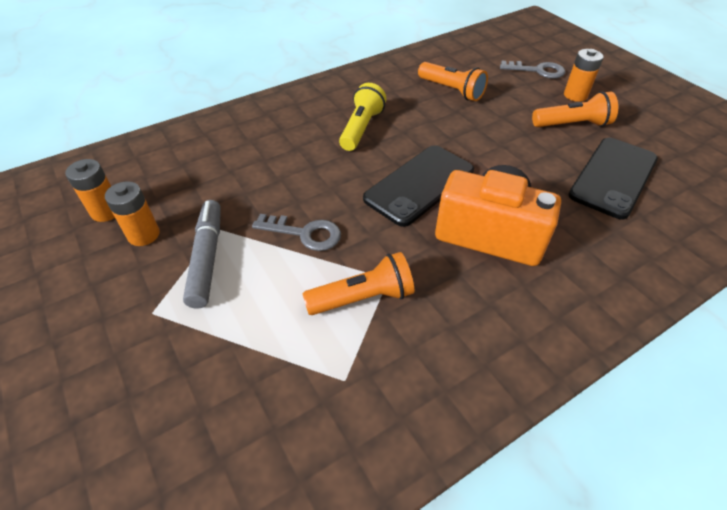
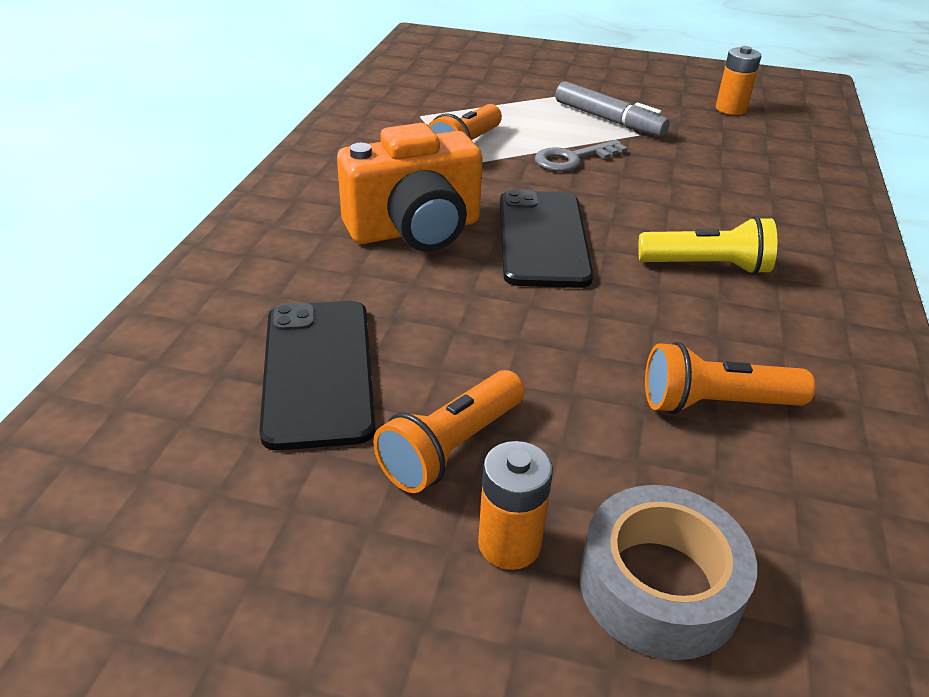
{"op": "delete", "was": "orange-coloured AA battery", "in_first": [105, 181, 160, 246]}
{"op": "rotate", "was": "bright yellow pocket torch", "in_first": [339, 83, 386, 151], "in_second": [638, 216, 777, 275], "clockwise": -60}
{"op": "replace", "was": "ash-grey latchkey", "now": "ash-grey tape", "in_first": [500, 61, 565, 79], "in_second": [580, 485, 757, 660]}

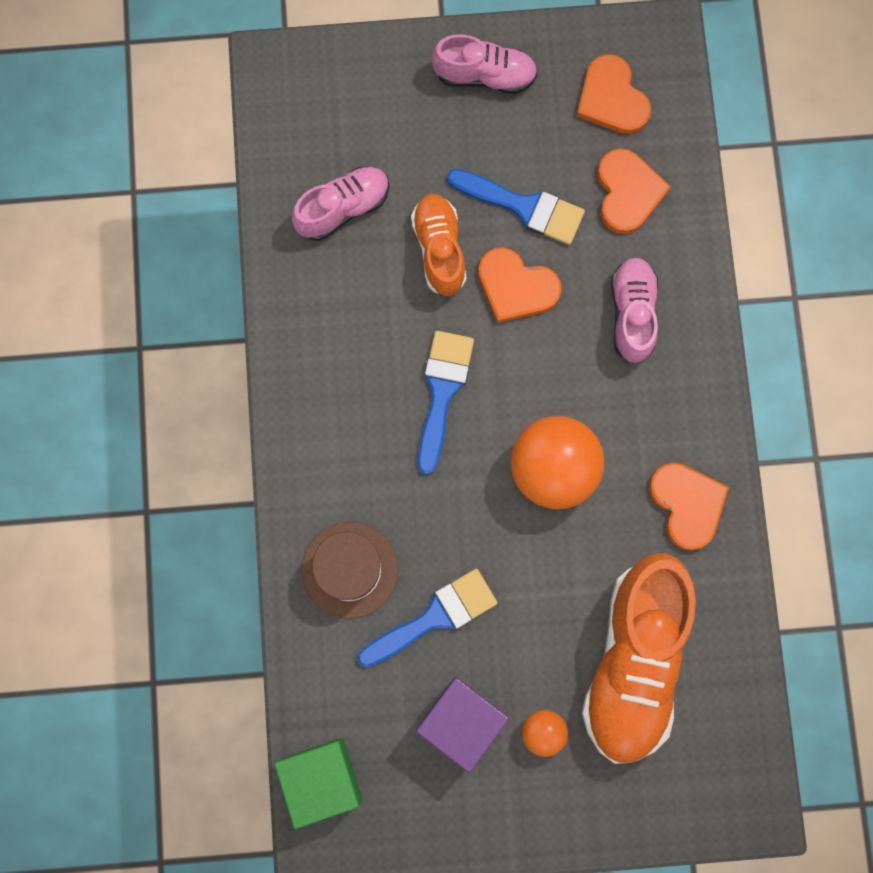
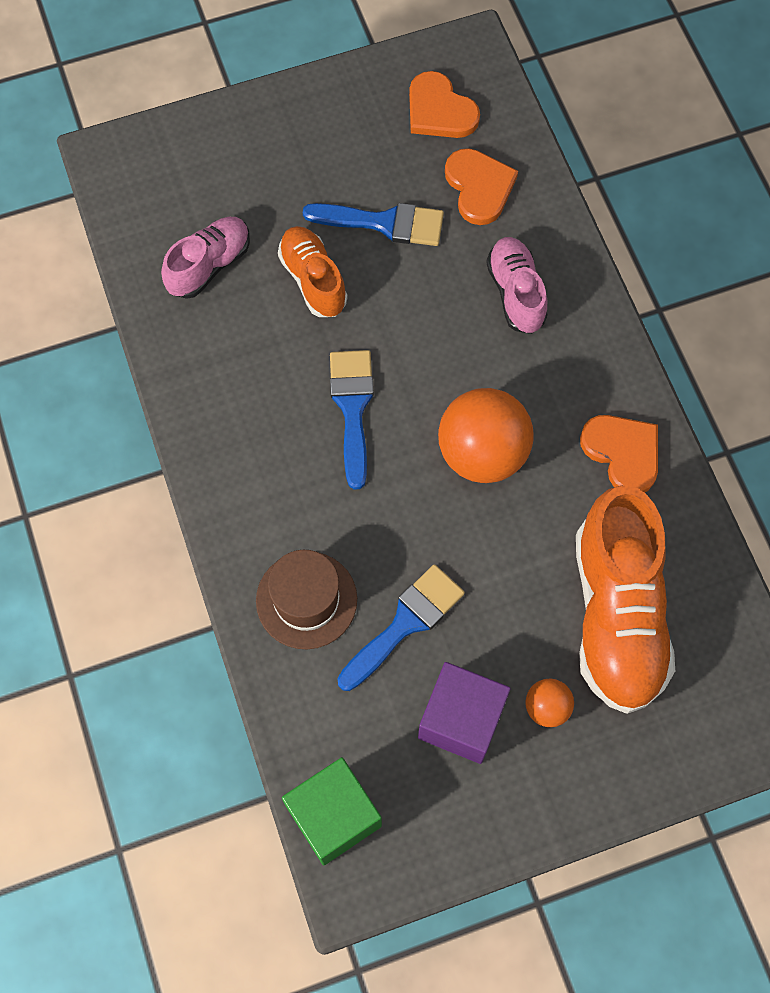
{"op": "delete", "was": "rosy lace-up shoe", "in_first": [431, 34, 538, 94]}
{"op": "delete", "was": "orange-coloured heart shape", "in_first": [478, 247, 562, 323]}

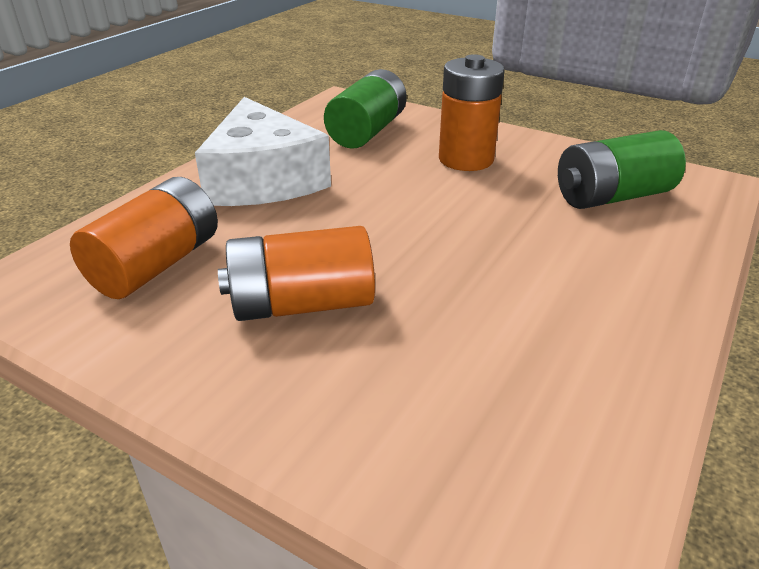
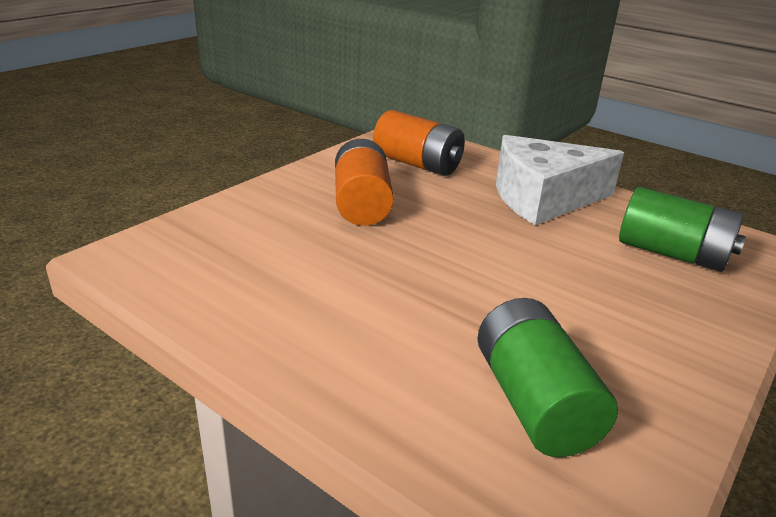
{"op": "delete", "was": "orange-coloured AA battery", "in_first": [439, 54, 505, 171]}

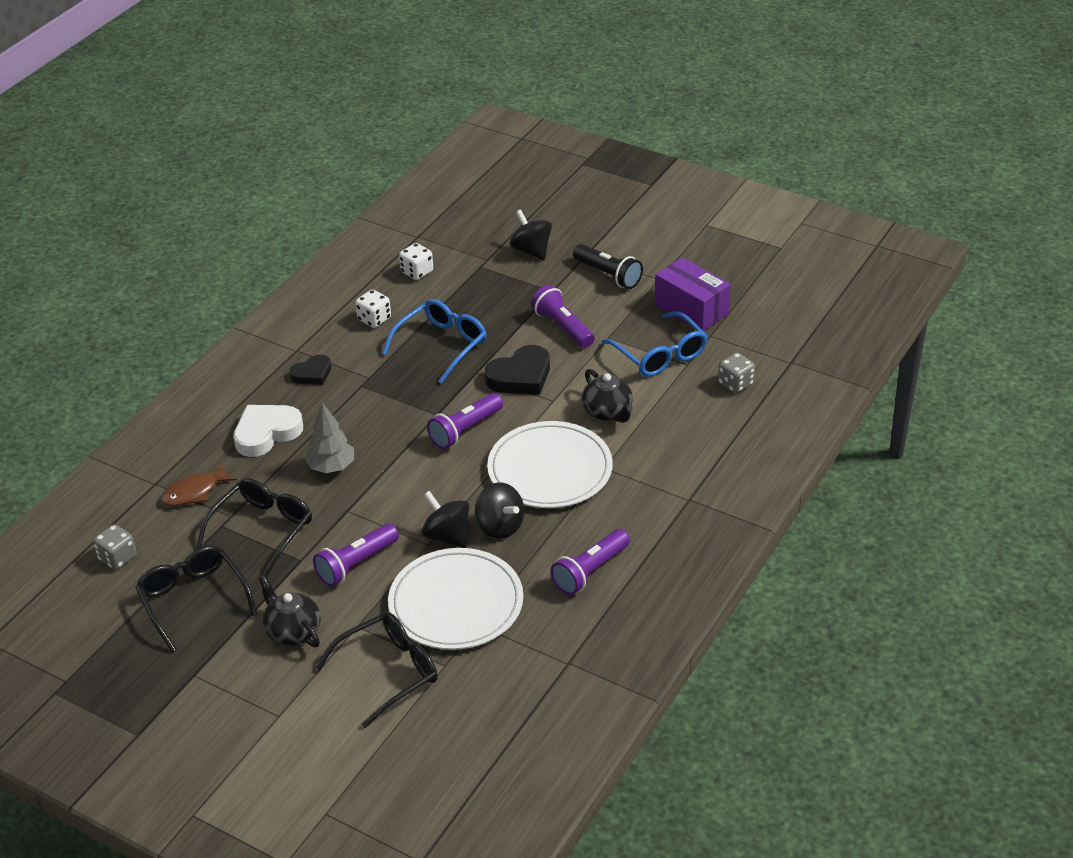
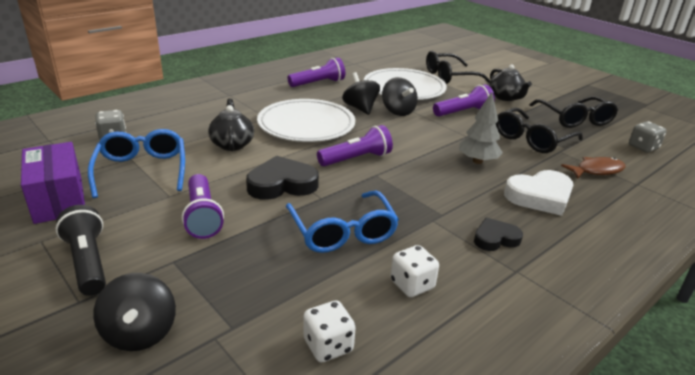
{"op": "rotate", "was": "royal blue eyeglasses", "in_first": [382, 299, 487, 383], "in_second": [286, 190, 399, 253], "clockwise": -75}

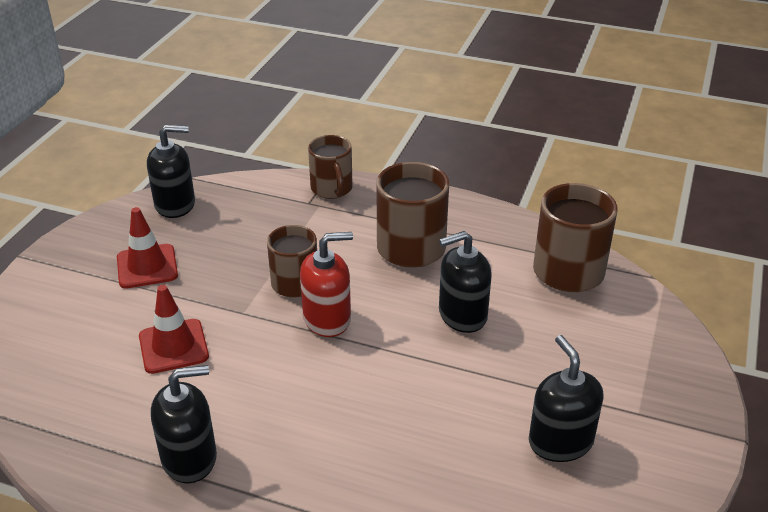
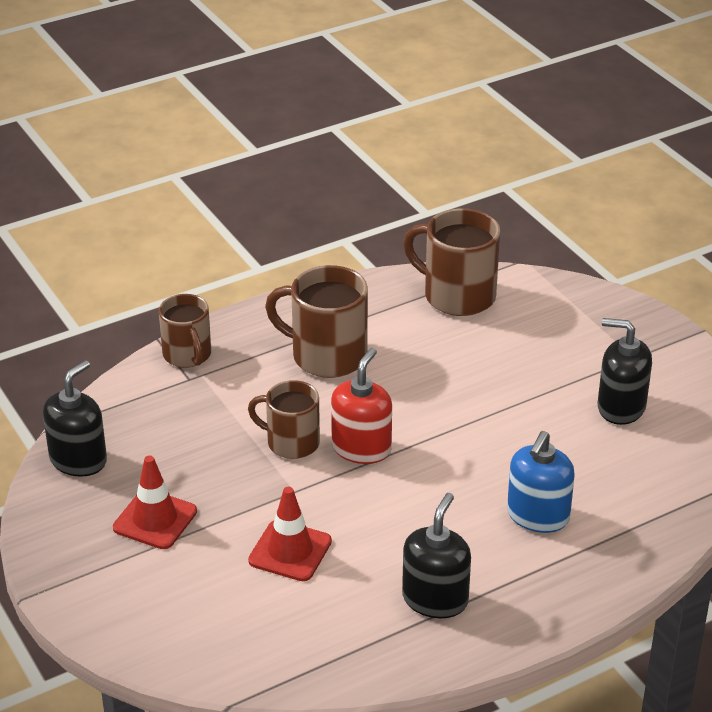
{"op": "rotate", "was": "russet mug", "in_first": [308, 135, 353, 199], "in_second": [159, 294, 211, 368], "clockwise": 45}
{"op": "delete", "was": "black soap pump", "in_first": [439, 231, 492, 333]}
{"op": "insert", "now": "royal blue soap pump", "in_second": [507, 431, 575, 533]}

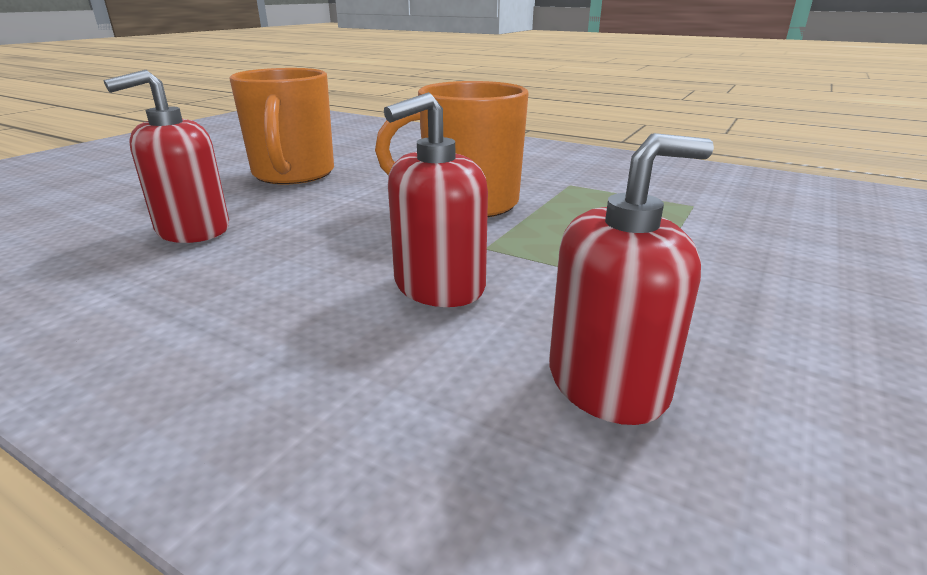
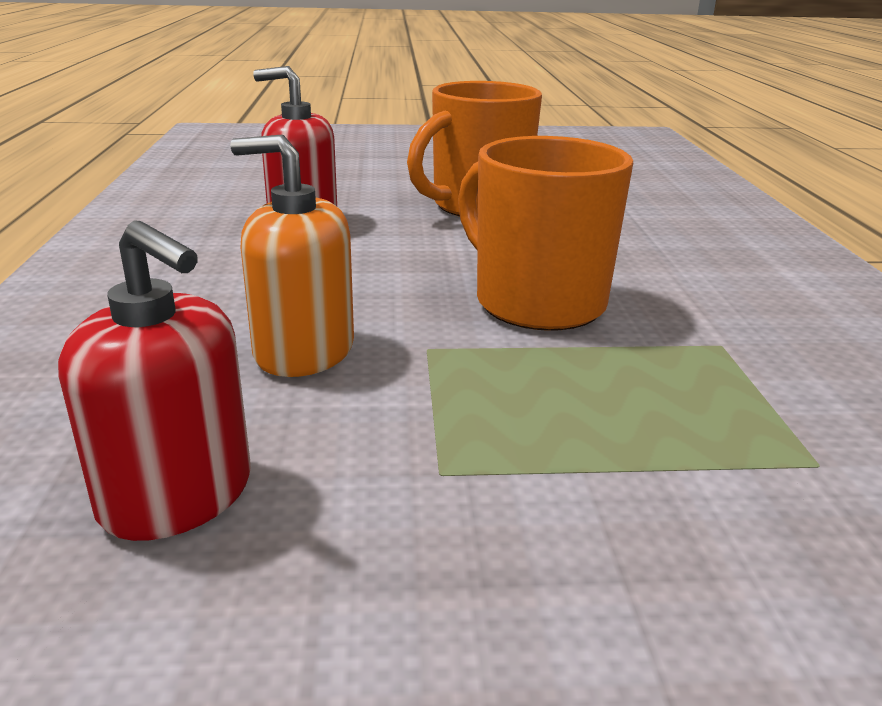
{"op": "recolor", "was": "crimson soap pump", "now": "orange-coloured soap pump", "in_first": [384, 92, 488, 307], "in_second": [230, 135, 354, 377]}

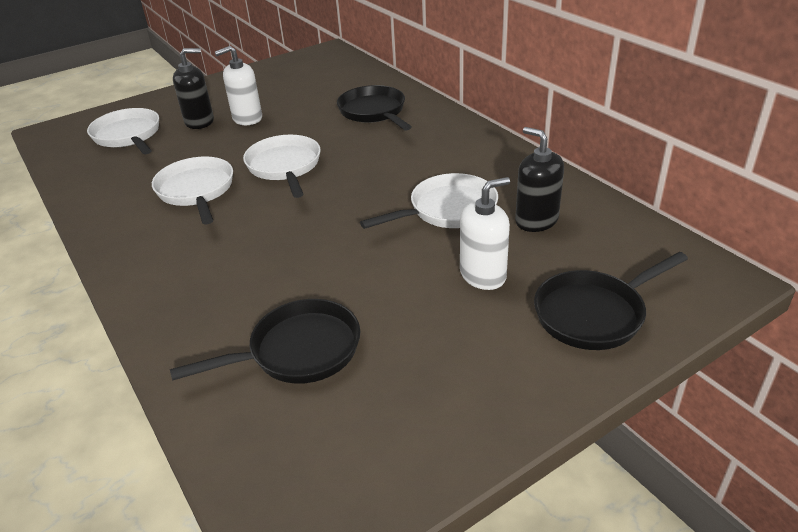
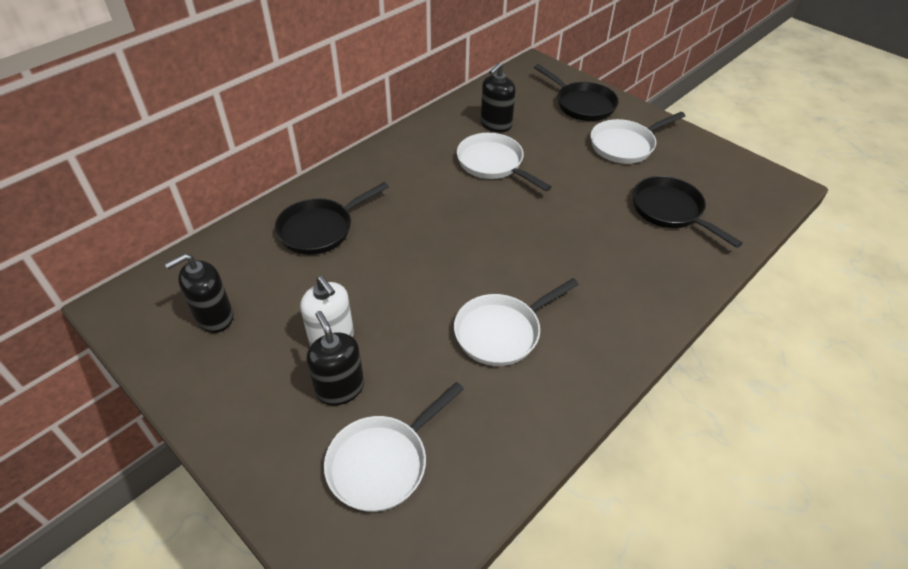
{"op": "move", "was": "pure white skillet", "in_first": [243, 135, 321, 198], "in_second": [590, 112, 685, 164]}
{"op": "delete", "was": "pure white soap pump", "in_first": [460, 177, 510, 290]}
{"op": "insert", "now": "black soap pump", "in_second": [165, 253, 234, 333]}

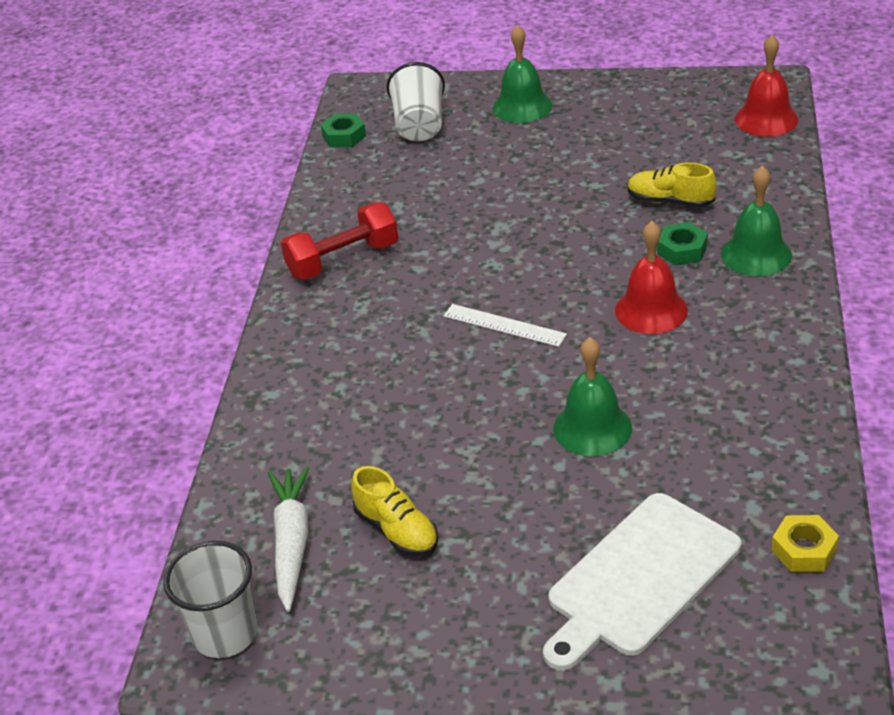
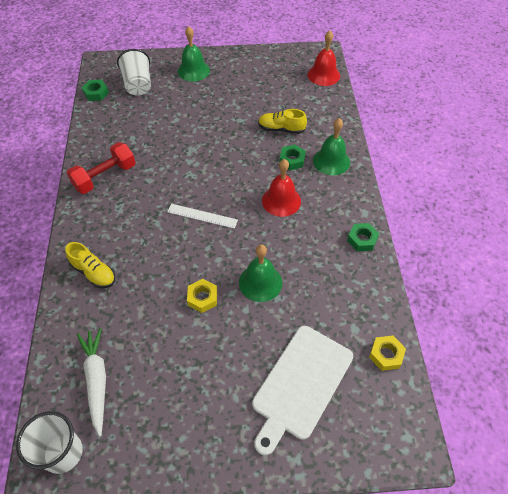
{"op": "move", "was": "bright yellow lace-up shoe", "in_first": [351, 466, 438, 556], "in_second": [65, 242, 115, 288]}
{"op": "insert", "now": "bright yellow nut", "in_second": [187, 279, 217, 313]}
{"op": "insert", "now": "green nut", "in_second": [347, 223, 379, 251]}

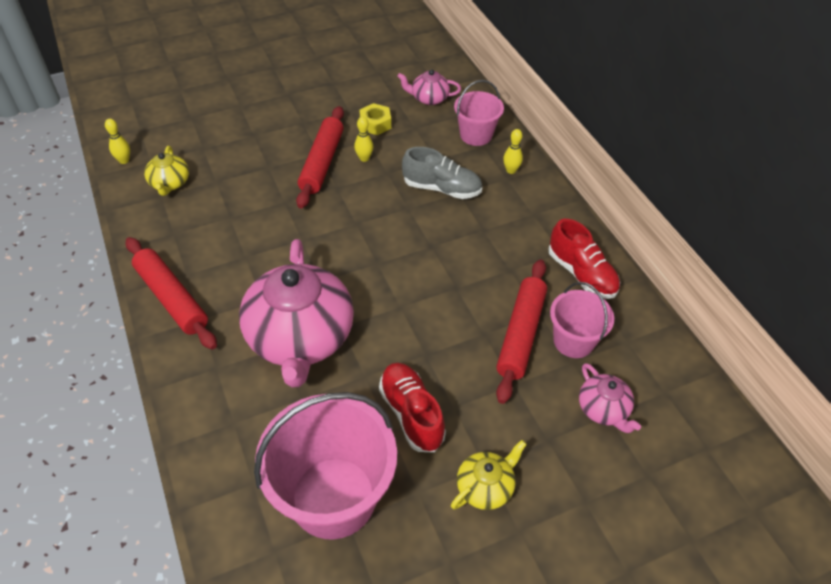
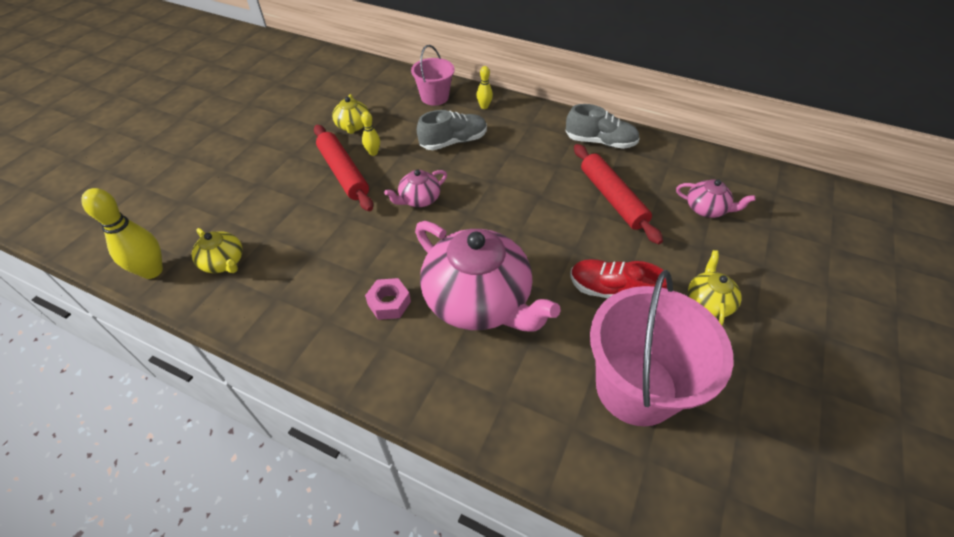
{"op": "resize", "was": "bright yellow tenpin", "in_first": [105, 119, 130, 164], "in_second": [81, 188, 163, 279], "ratio": 1.86}
{"op": "delete", "was": "crimson rolling pin", "in_first": [126, 237, 217, 350]}
{"op": "replace", "was": "bright yellow nut", "now": "bright yellow teapot", "in_first": [359, 103, 391, 135], "in_second": [332, 94, 369, 134]}
{"op": "move", "was": "rosy teapot", "in_first": [397, 69, 461, 105], "in_second": [384, 170, 447, 207]}
{"op": "recolor", "was": "crimson lace-up shoe", "now": "ash-grey lace-up shoe", "in_first": [548, 219, 620, 299], "in_second": [566, 104, 640, 149]}
{"op": "delete", "was": "rosy pail", "in_first": [550, 282, 614, 358]}
{"op": "insert", "now": "rosy nut", "in_second": [365, 278, 411, 320]}

